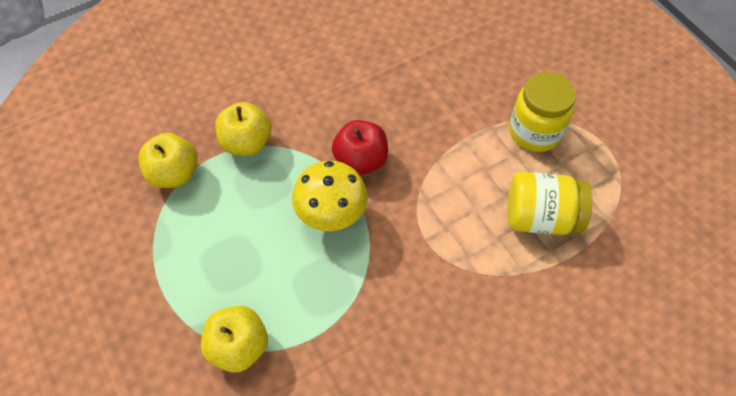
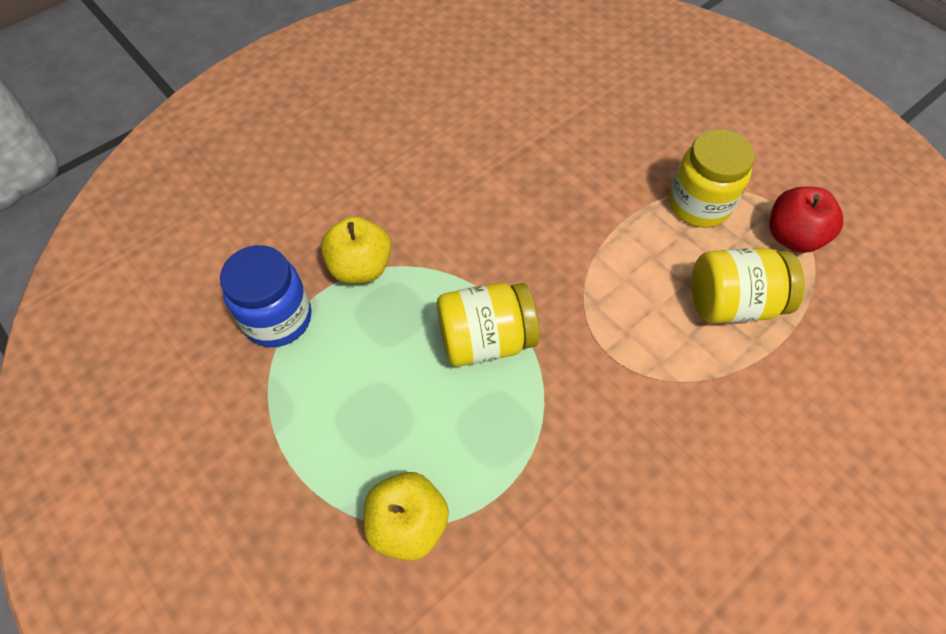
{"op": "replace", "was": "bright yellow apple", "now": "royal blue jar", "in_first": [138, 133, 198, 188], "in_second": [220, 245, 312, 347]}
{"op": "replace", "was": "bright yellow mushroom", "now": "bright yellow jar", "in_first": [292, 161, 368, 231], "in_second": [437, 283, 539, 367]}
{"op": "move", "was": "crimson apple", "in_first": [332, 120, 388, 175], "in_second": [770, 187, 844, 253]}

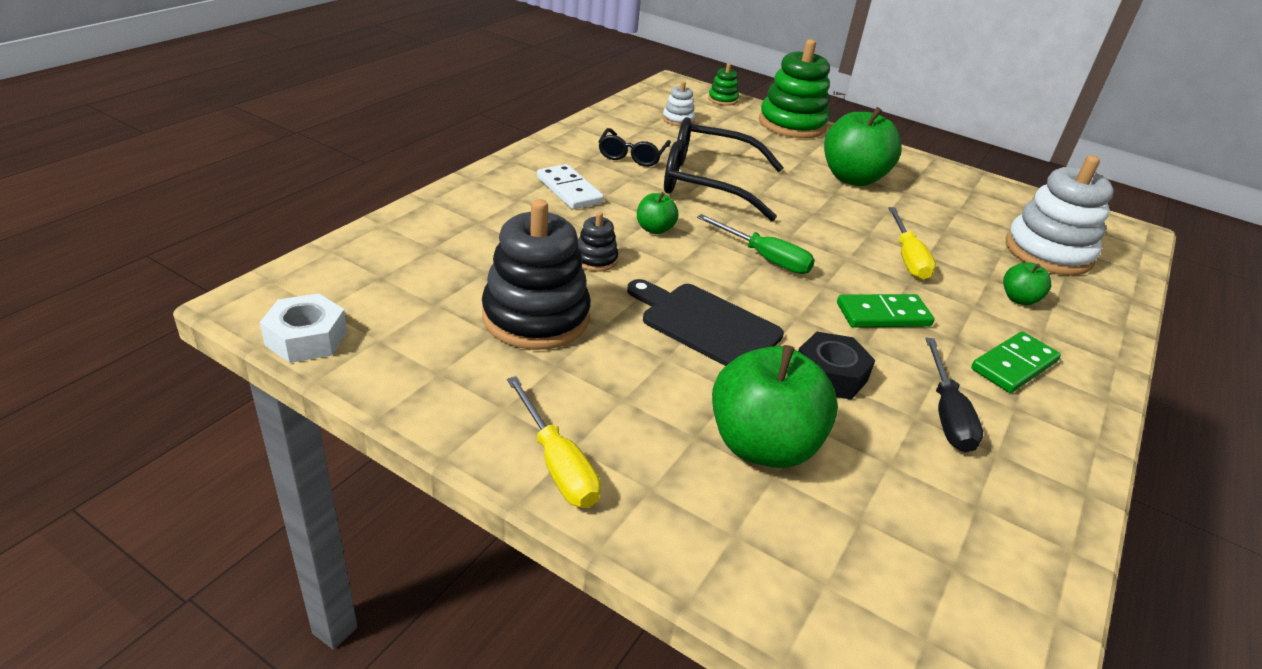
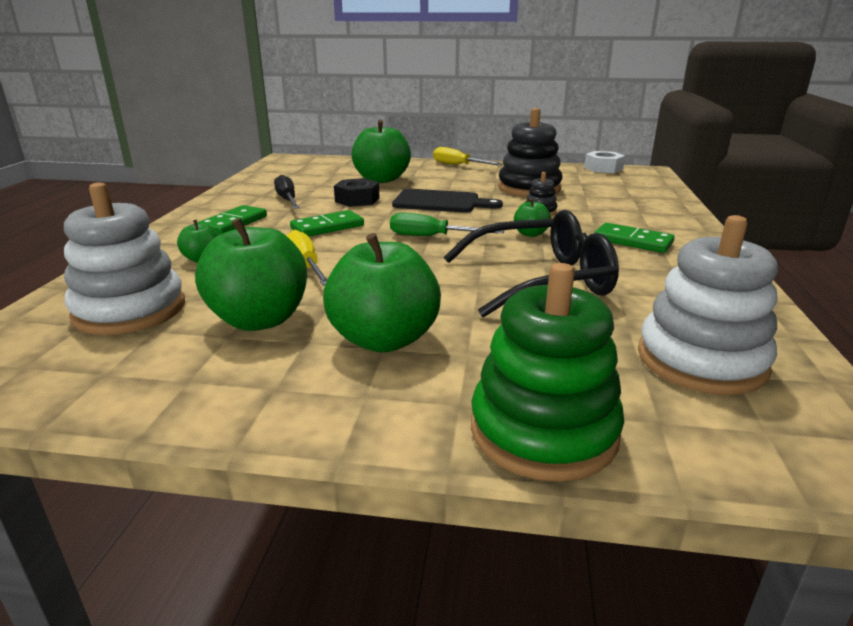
{"op": "recolor", "was": "pure white domino", "now": "green domino", "in_first": [537, 164, 604, 209], "in_second": [594, 223, 675, 253]}
{"op": "delete", "was": "black eyeglasses", "in_first": [598, 128, 671, 167]}
{"op": "resize", "was": "pure white stacking toy", "in_first": [663, 81, 695, 126], "in_second": [638, 215, 778, 395], "ratio": 2.18}
{"op": "delete", "was": "green stacking toy", "in_first": [708, 63, 739, 106]}
{"op": "insert", "now": "green apple", "in_second": [195, 218, 307, 331]}

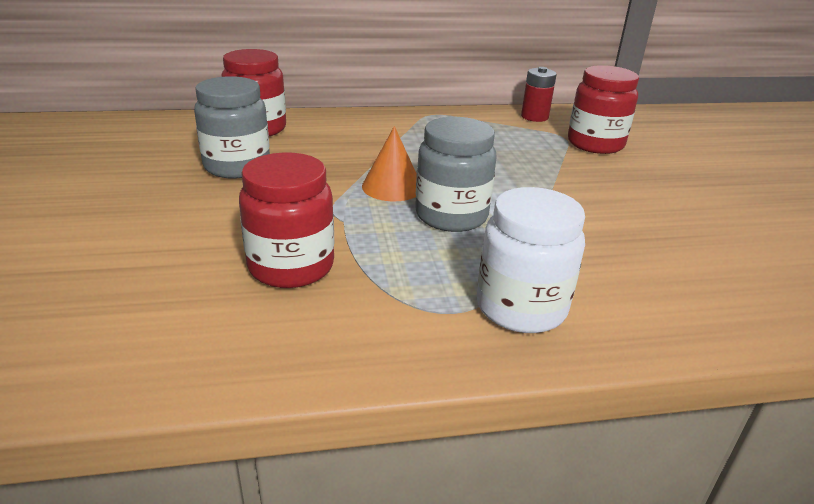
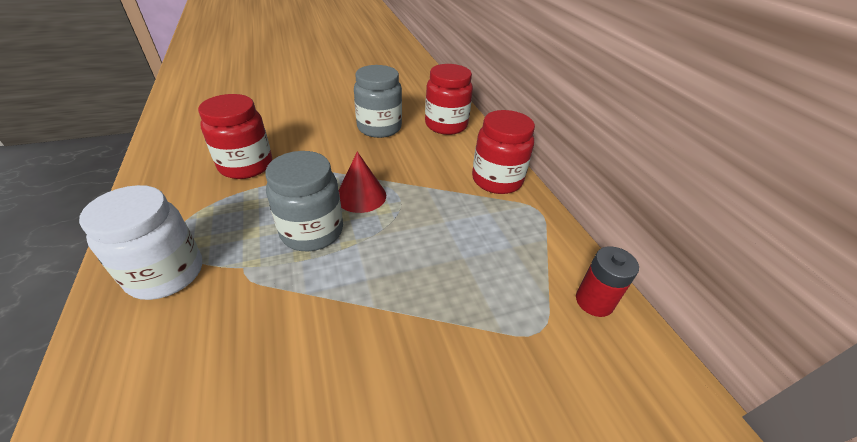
{"op": "recolor", "was": "orange-coloured solid cone", "now": "crimson solid cone", "in_first": [362, 126, 417, 201], "in_second": [339, 152, 386, 213]}
{"op": "move", "was": "crimson jar", "in_first": [568, 65, 639, 154], "in_second": [472, 110, 535, 194]}

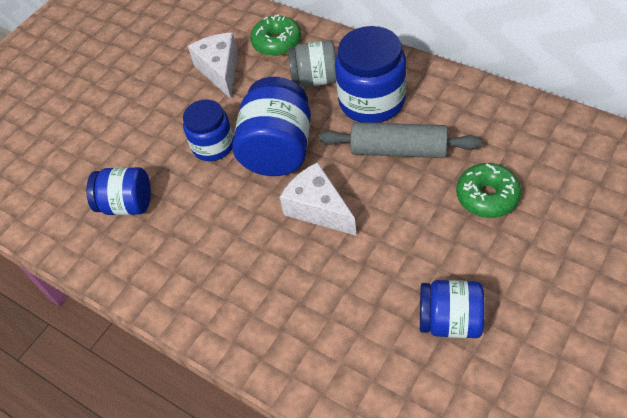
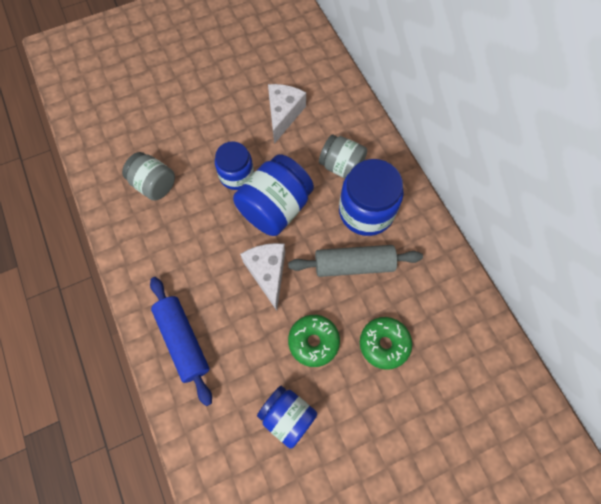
{"op": "recolor", "was": "royal blue jar", "now": "ash-grey jar", "in_first": [86, 167, 151, 215], "in_second": [122, 152, 175, 201]}
{"op": "move", "was": "green doughnut", "in_first": [250, 14, 301, 56], "in_second": [288, 315, 340, 367]}
{"op": "rotate", "was": "ash-grey rolling pin", "in_first": [319, 122, 482, 158], "in_second": [288, 245, 423, 277], "clockwise": -45}
{"op": "insert", "now": "royal blue rolling pin", "in_second": [150, 277, 212, 406]}

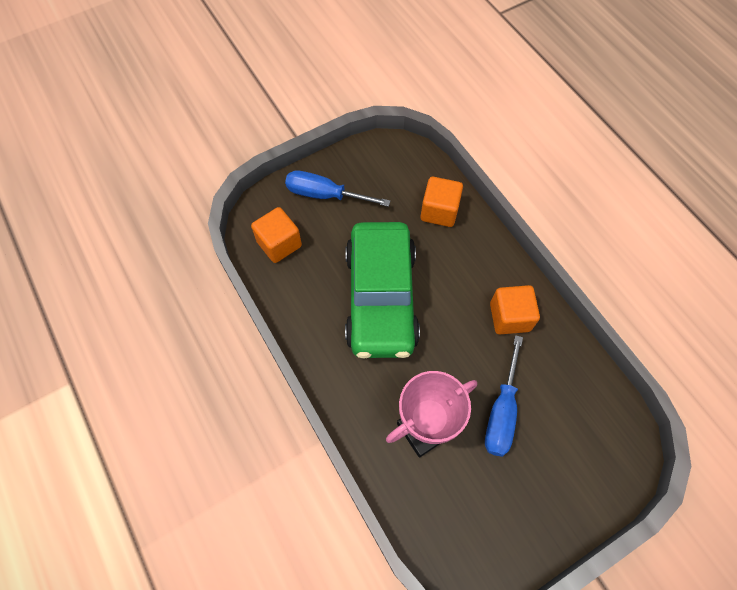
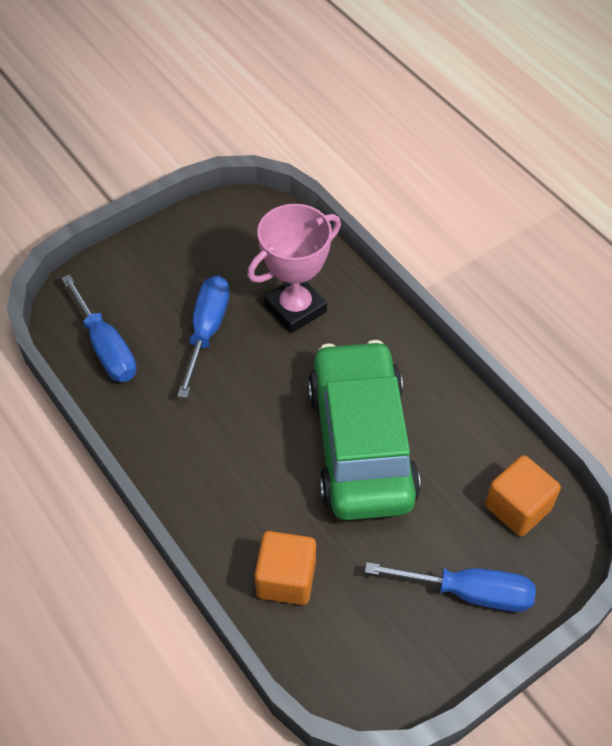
{"op": "delete", "was": "orange-coloured solid cube", "in_first": [490, 285, 540, 334]}
{"op": "insert", "now": "royal blue screwdriver", "in_second": [61, 274, 137, 382]}

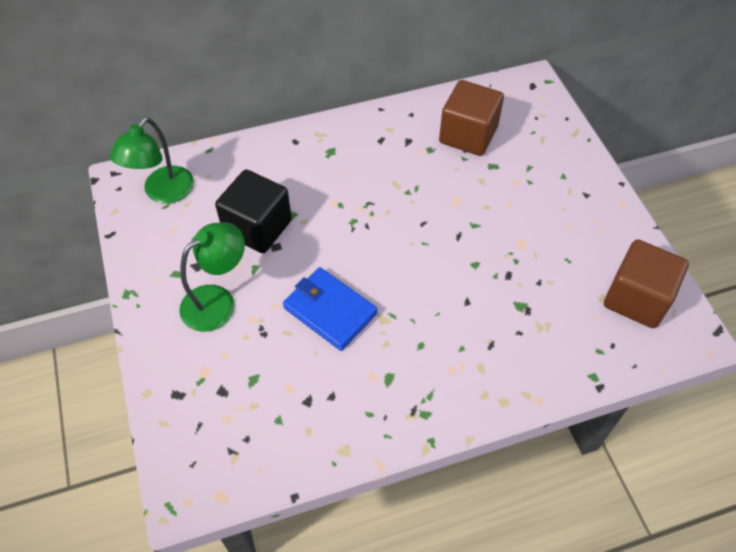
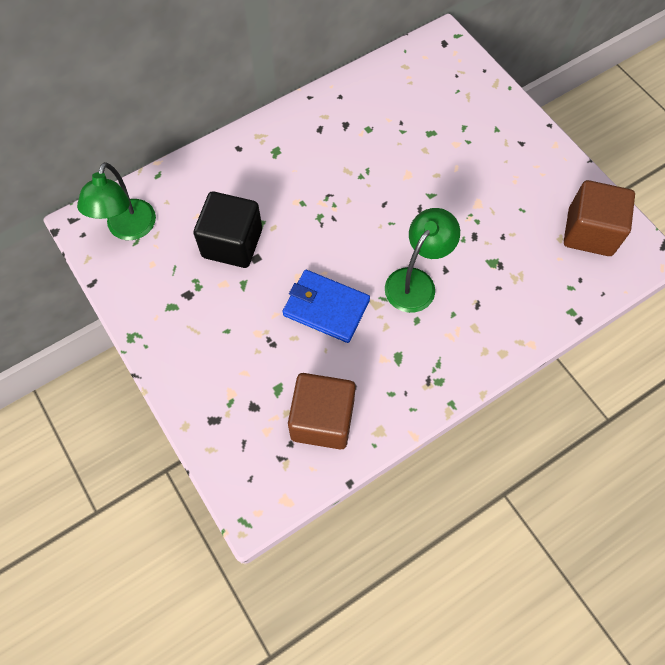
{"op": "move", "was": "green reading lamp", "in_first": [179, 222, 245, 332], "in_second": [385, 208, 460, 313]}
{"op": "move", "was": "russet solid cube", "in_first": [439, 80, 504, 156], "in_second": [288, 373, 356, 450]}

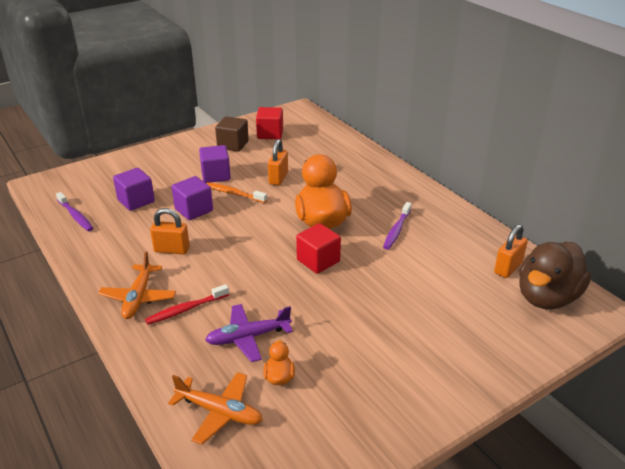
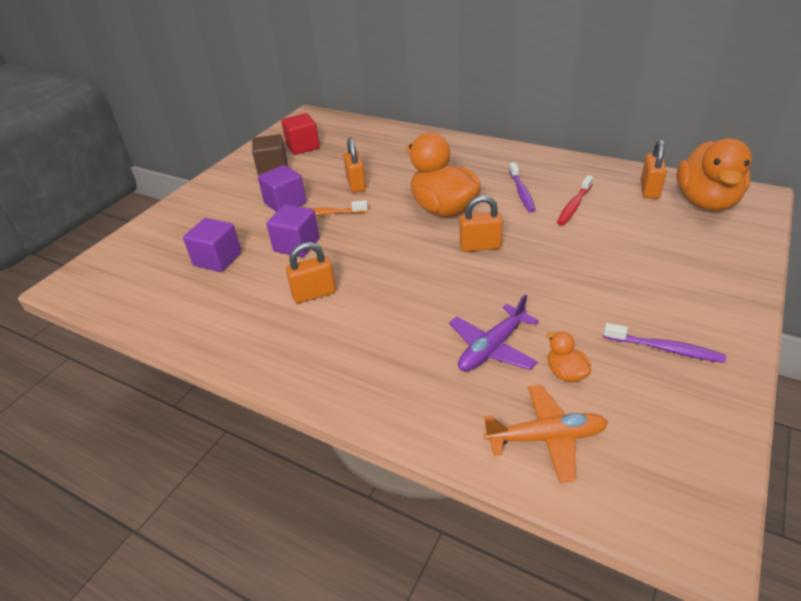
{"op": "move", "was": "royal purple toothbrush", "in_first": [56, 192, 93, 231], "in_second": [603, 323, 726, 363]}
{"op": "delete", "was": "orange-coloured toy plane", "in_first": [98, 251, 176, 319]}
{"op": "move", "was": "crimson toothbrush", "in_first": [145, 284, 229, 325], "in_second": [557, 175, 593, 226]}
{"op": "replace", "was": "crimson solid cube", "now": "orange-coloured padlock", "in_first": [296, 223, 341, 274], "in_second": [460, 195, 503, 252]}
{"op": "recolor", "was": "russet duck", "now": "orange-coloured duck", "in_first": [519, 242, 591, 309], "in_second": [676, 138, 752, 211]}

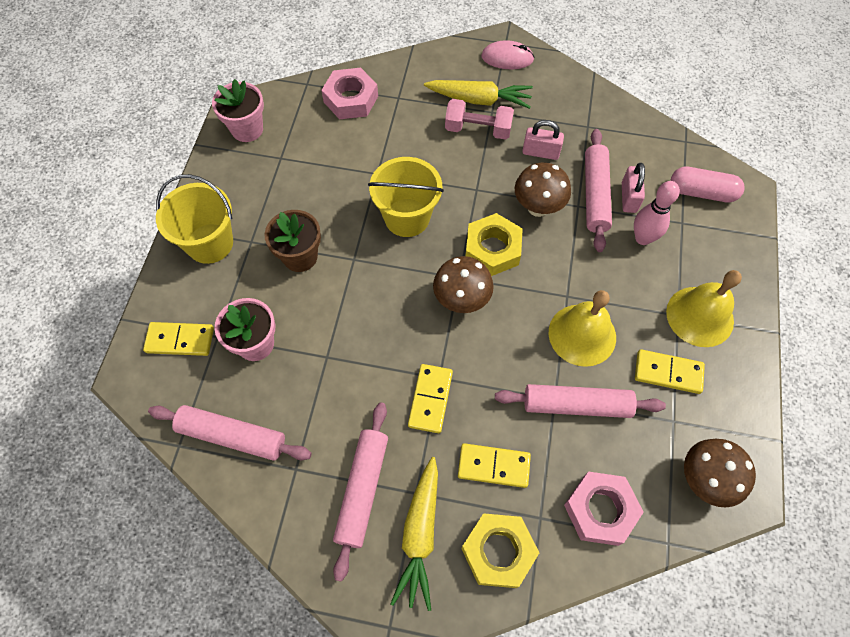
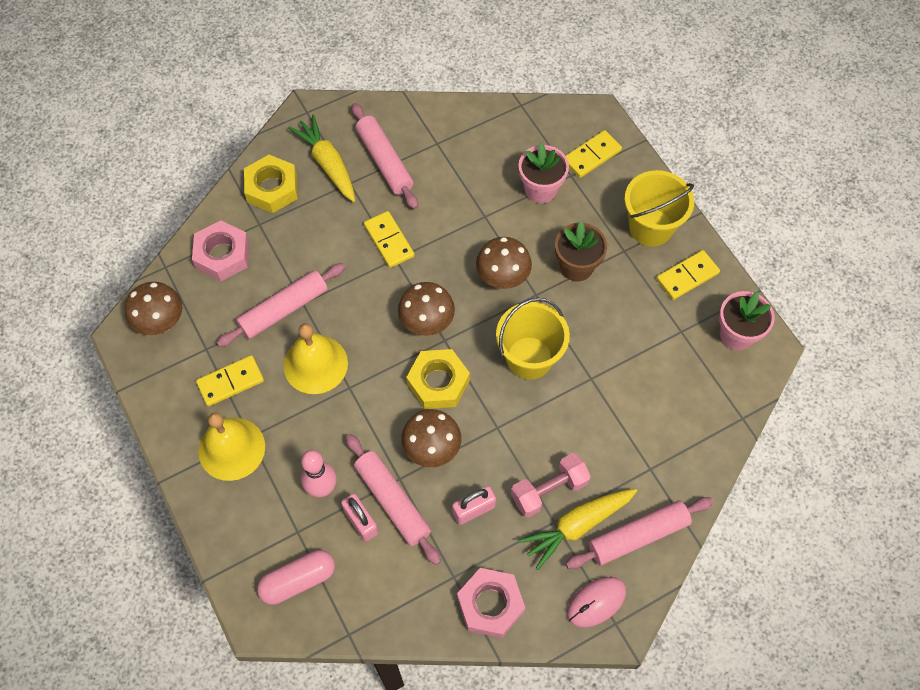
{"op": "move", "was": "rosy rolling pin", "in_first": [148, 405, 312, 461], "in_second": [565, 497, 713, 569]}
{"op": "move", "was": "rosy nut", "in_first": [321, 68, 378, 119], "in_second": [457, 568, 525, 638]}
{"op": "move", "was": "bright yellow domino", "in_first": [458, 443, 531, 488], "in_second": [656, 250, 720, 300]}
{"op": "insert", "now": "russet mushroom", "in_second": [476, 237, 532, 289]}

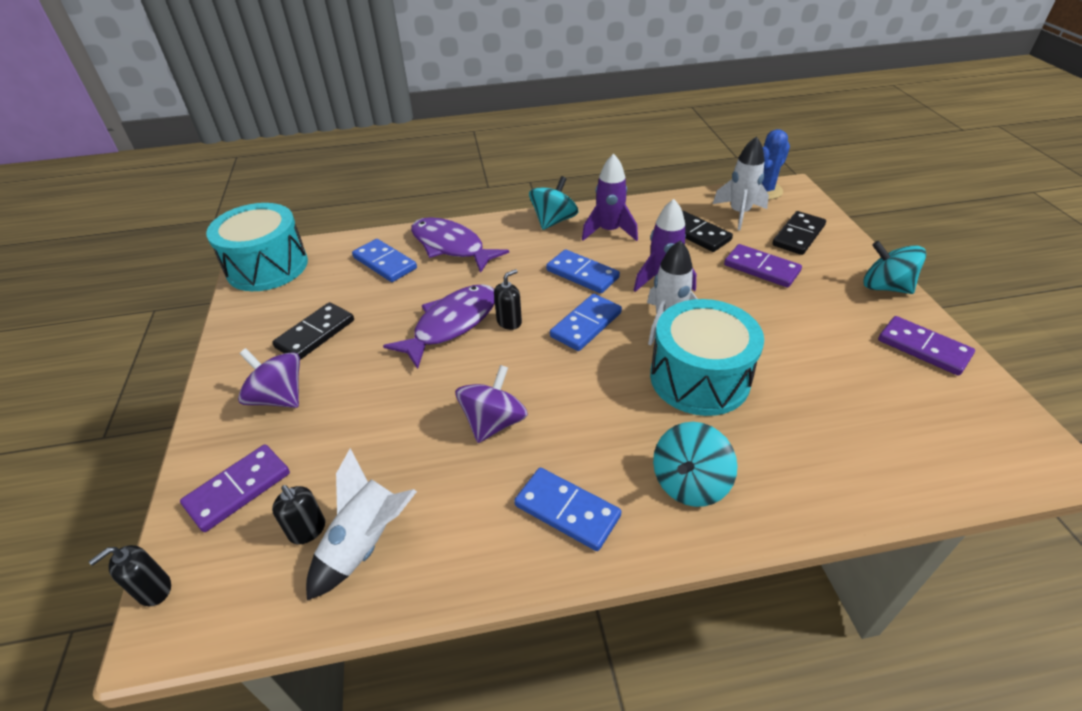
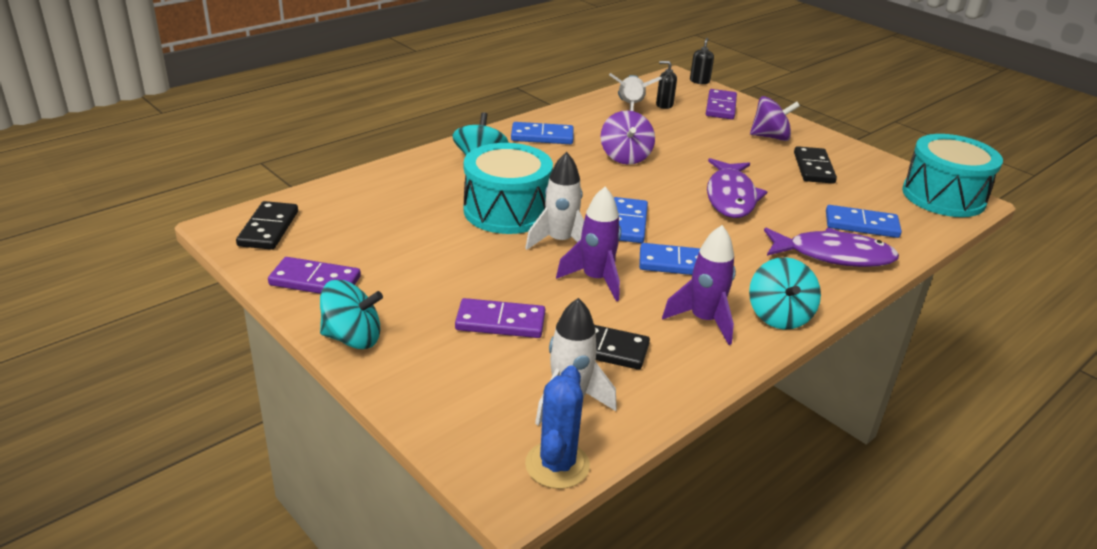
{"op": "delete", "was": "black soap pump", "in_first": [494, 269, 522, 330]}
{"op": "move", "was": "black domino", "in_first": [772, 211, 826, 255], "in_second": [236, 201, 298, 250]}

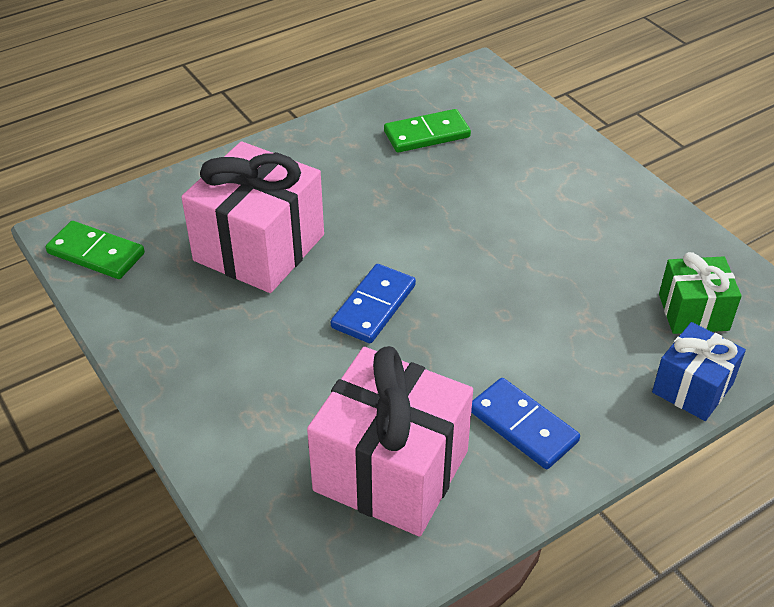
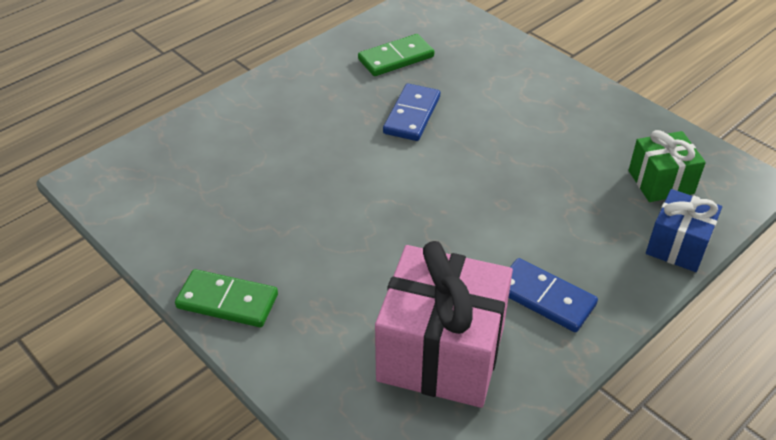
{"op": "move", "was": "green domino", "in_first": [46, 221, 145, 279], "in_second": [175, 269, 278, 327]}
{"op": "delete", "was": "rosy present", "in_first": [181, 141, 324, 293]}
{"op": "move", "was": "royal blue domino", "in_first": [331, 264, 416, 343], "in_second": [383, 84, 440, 141]}

